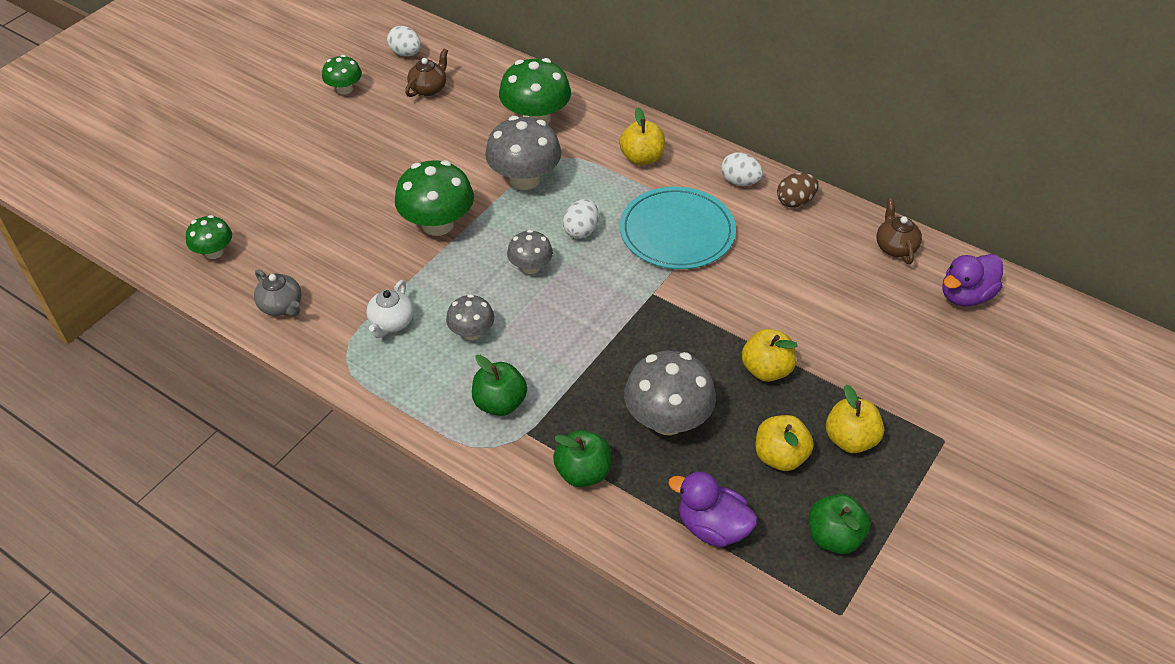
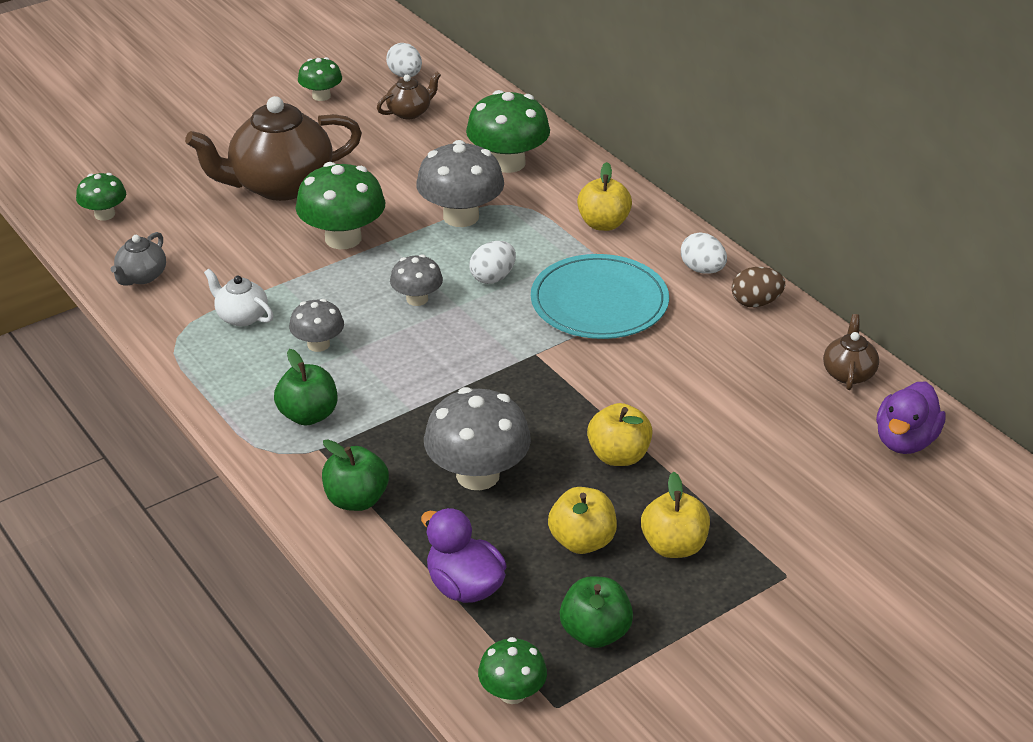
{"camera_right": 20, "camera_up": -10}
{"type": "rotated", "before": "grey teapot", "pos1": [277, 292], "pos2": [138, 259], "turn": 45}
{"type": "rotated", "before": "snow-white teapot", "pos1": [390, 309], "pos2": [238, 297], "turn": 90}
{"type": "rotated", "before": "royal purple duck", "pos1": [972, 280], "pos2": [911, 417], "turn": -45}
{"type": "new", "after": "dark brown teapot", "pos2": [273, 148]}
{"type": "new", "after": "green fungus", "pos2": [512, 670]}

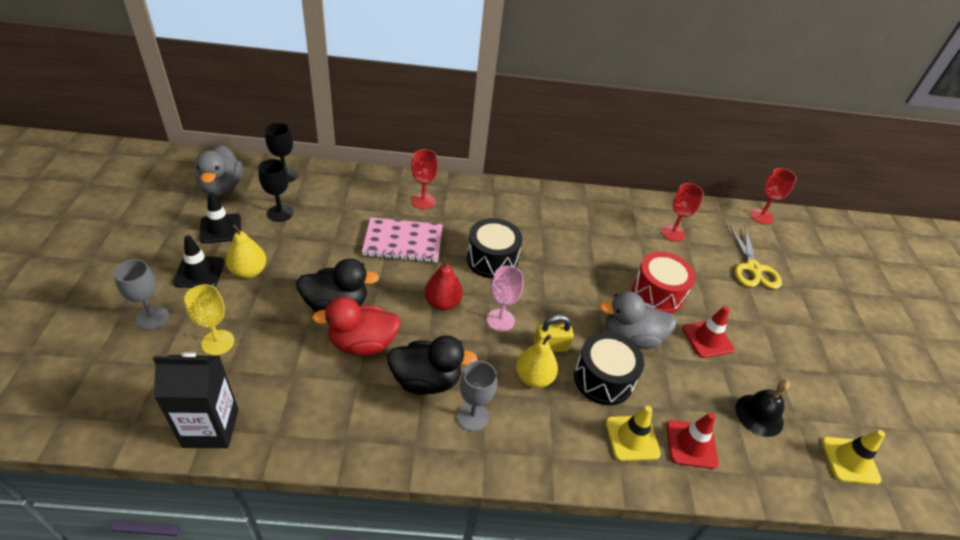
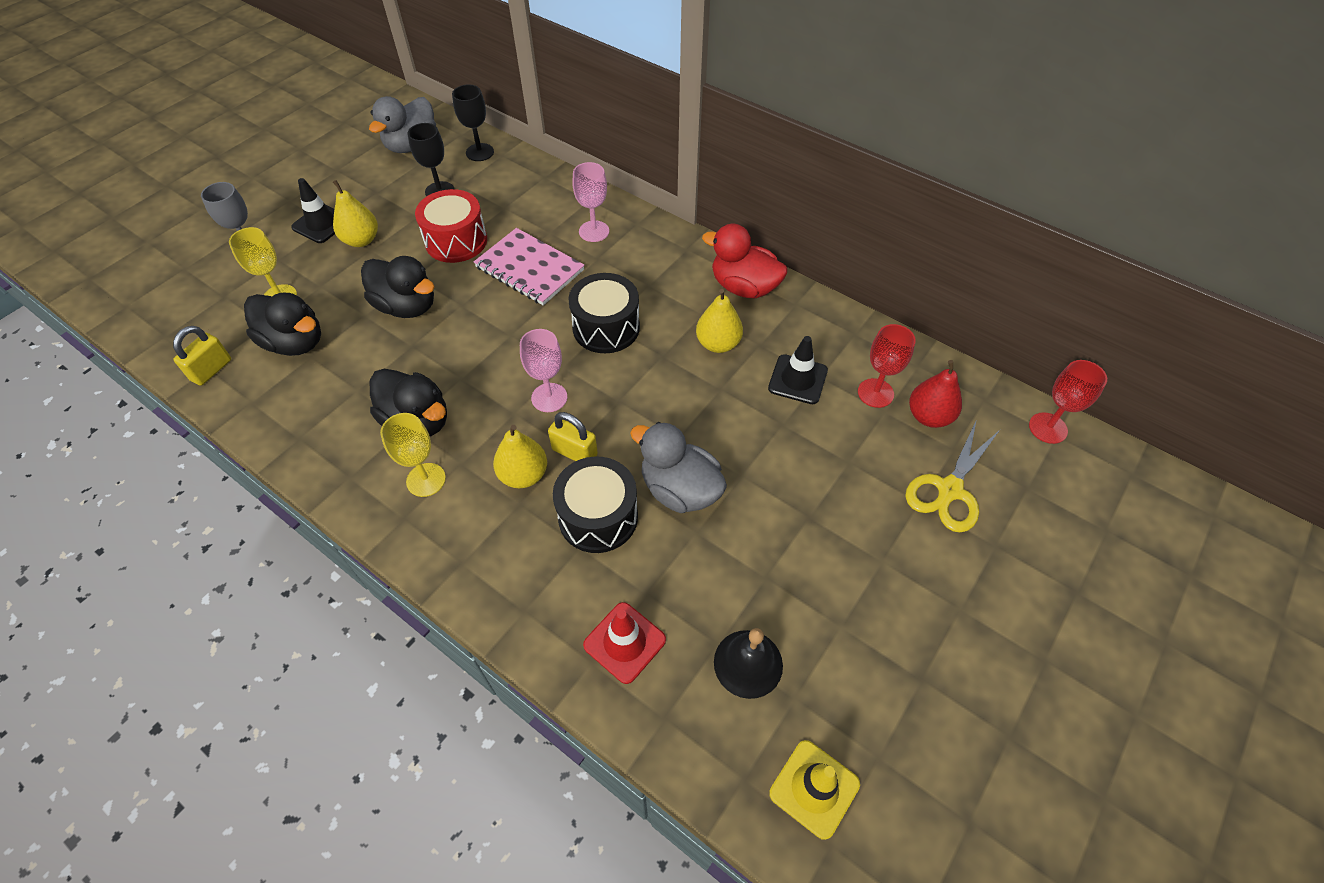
{"camera_right": 40, "camera_up": 10}
{"type": "swapped", "before": "ebony carton", "after": "bright yellow padlock", "pos1": [196, 400], "pos2": [202, 356]}
{"type": "shifted", "before": "ebony road cone", "pos1": [220, 218], "pos2": [798, 370]}
{"type": "shifted", "before": "crimson duck", "pos1": [356, 326], "pos2": [745, 261]}
{"type": "repainted", "before": "crimson goblet", "after": "rose-pink goblet", "pos1": [424, 179], "pos2": [590, 202]}
{"type": "shifted", "before": "crimson toy pear", "pos1": [443, 283], "pos2": [935, 394]}
{"type": "repainted", "before": "grey goblet", "after": "bright yellow goblet", "pos1": [477, 396], "pos2": [413, 455]}
{"type": "gone", "before": "bright yellow road cone", "pos1": [633, 433]}
{"type": "shifted", "before": "crimson drum", "pos1": [664, 282], "pos2": [451, 226]}
{"type": "gone", "before": "crimson road cone", "pos1": [708, 332]}
{"type": "new", "after": "ebony duck", "pos2": [282, 324]}
{"type": "new", "after": "bright yellow toy pear", "pos2": [719, 321]}

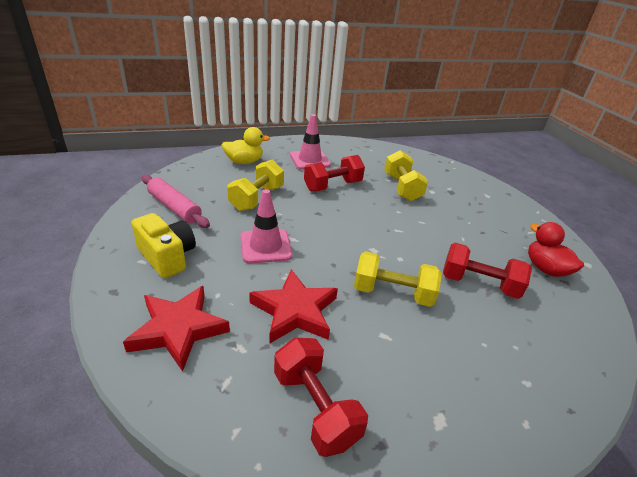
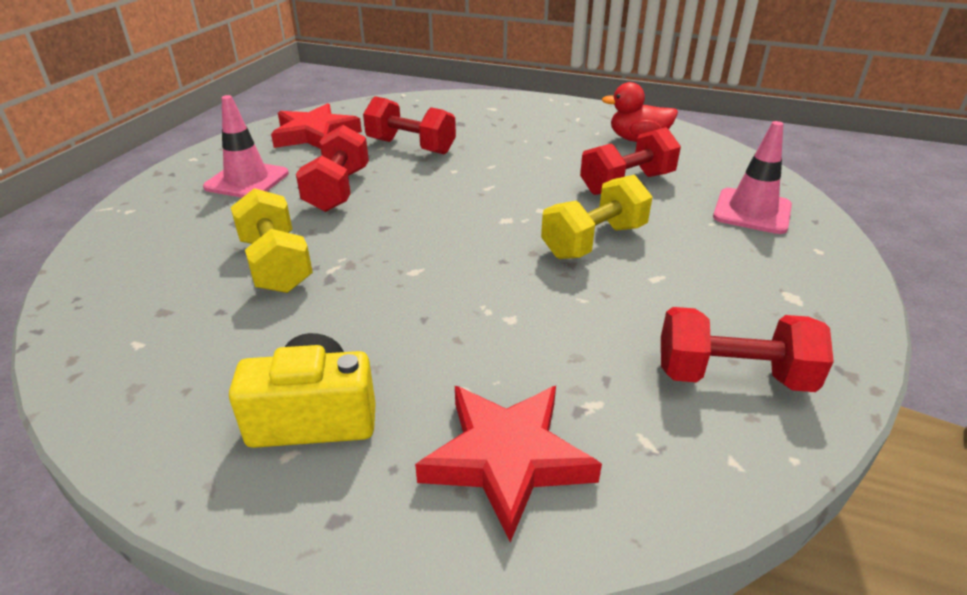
{"camera_right": -50, "camera_up": 0}
{"type": "gone", "before": "rose-pink pastry roller", "pos1": [176, 201]}
{"type": "gone", "before": "bright yellow duck", "pos1": [246, 145]}
{"type": "shifted", "before": "rose-pink road cone", "pos1": [266, 226], "pos2": [752, 177]}
{"type": "shifted", "before": "crimson five-pointed star", "pos1": [293, 306], "pos2": [316, 126]}
{"type": "repainted", "before": "bright yellow dumbbell", "after": "crimson dumbbell", "pos1": [406, 175], "pos2": [409, 125]}

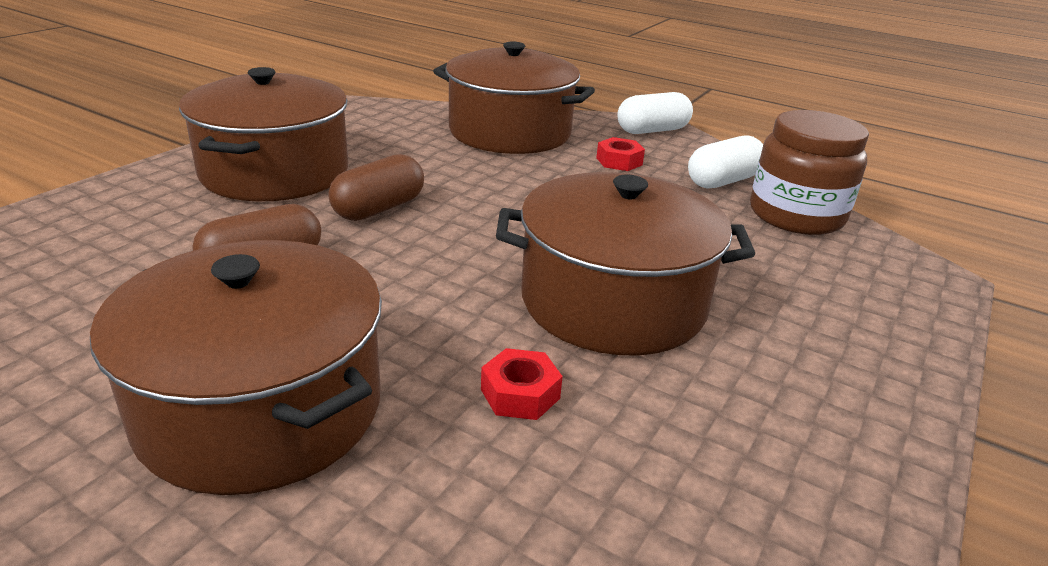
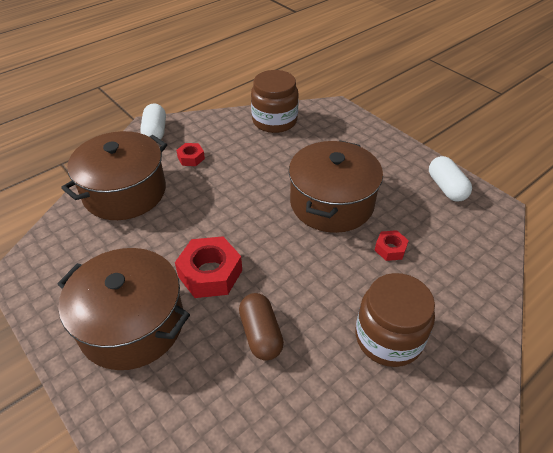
{"camera_right": -70, "camera_up": 15}
{"type": "swapped", "before": "dark brown cooking pot", "after": "dark brown preserve jar", "pos1": [236, 367], "pos2": [395, 320]}
{"type": "swapped", "before": "dark brown capsule", "after": "crimson hexagon nut", "pos1": [376, 187], "pos2": [208, 267]}
{"type": "shifted", "before": "snow-white capsule", "pos1": [725, 162], "pos2": [450, 179]}

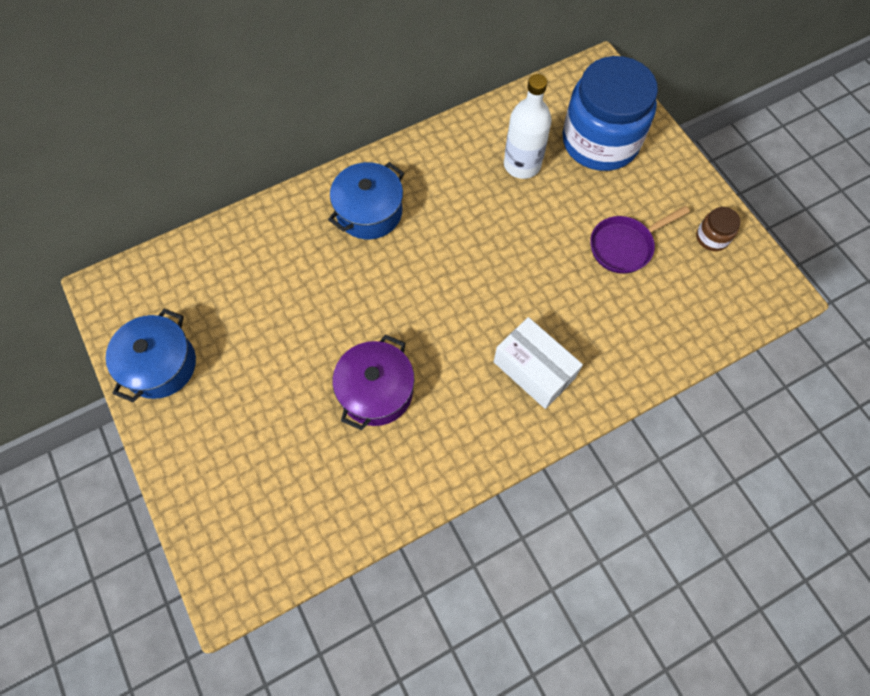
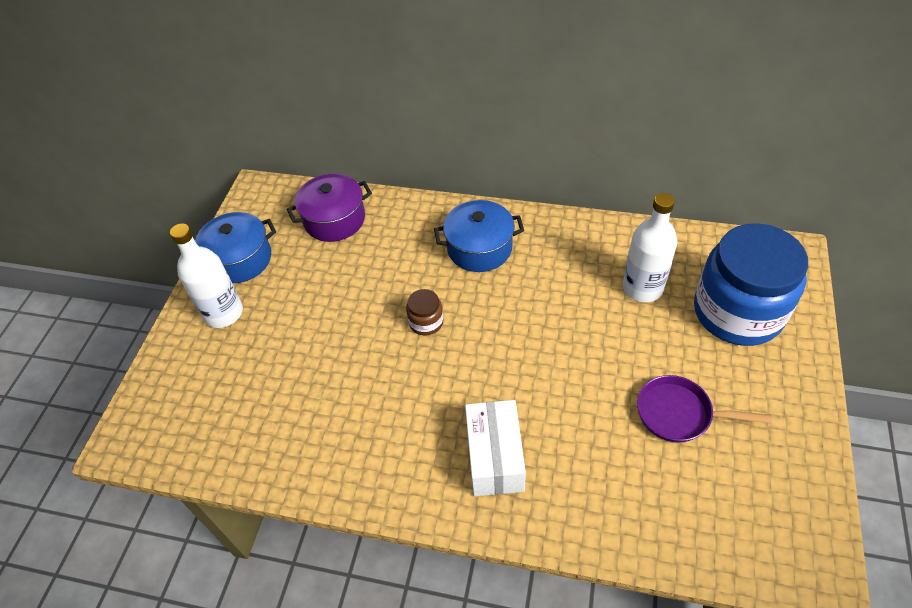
{"camera_right": 45, "camera_up": -15}
{"type": "shifted", "before": "royal purple cooking pot", "pos1": [373, 382], "pos2": [329, 208]}
{"type": "shifted", "before": "dark brown preserve jar", "pos1": [718, 229], "pos2": [425, 312]}
{"type": "new", "after": "snow-white bottle", "pos2": [206, 275]}

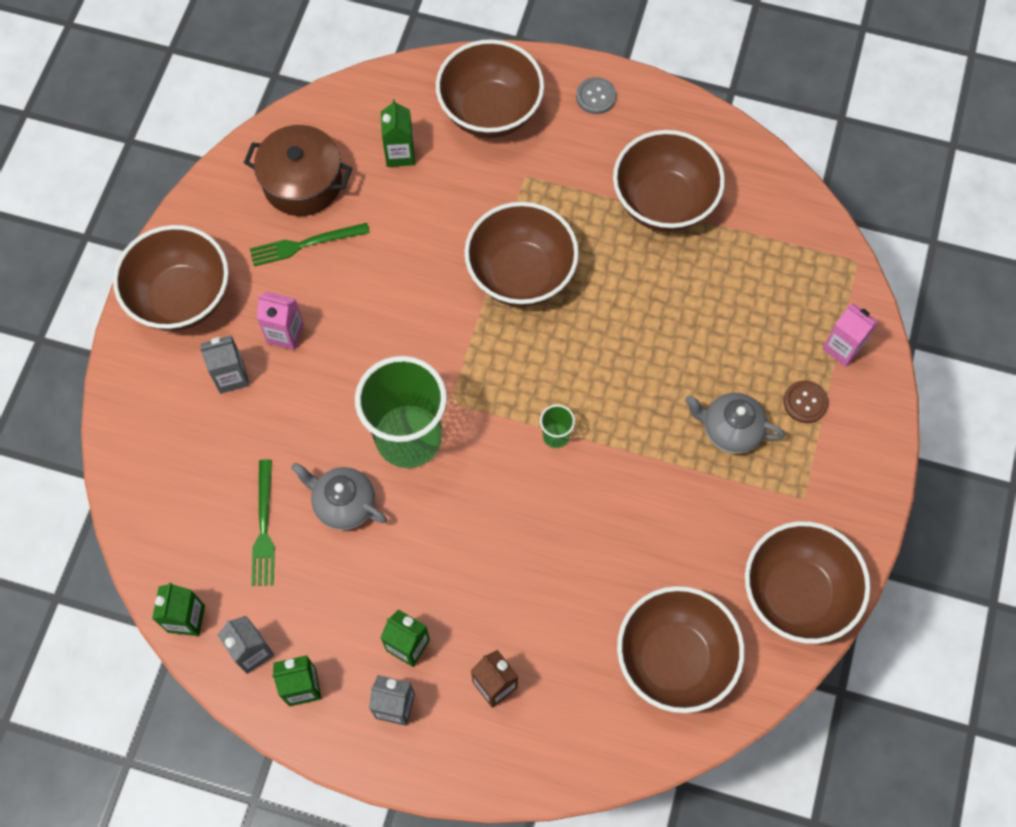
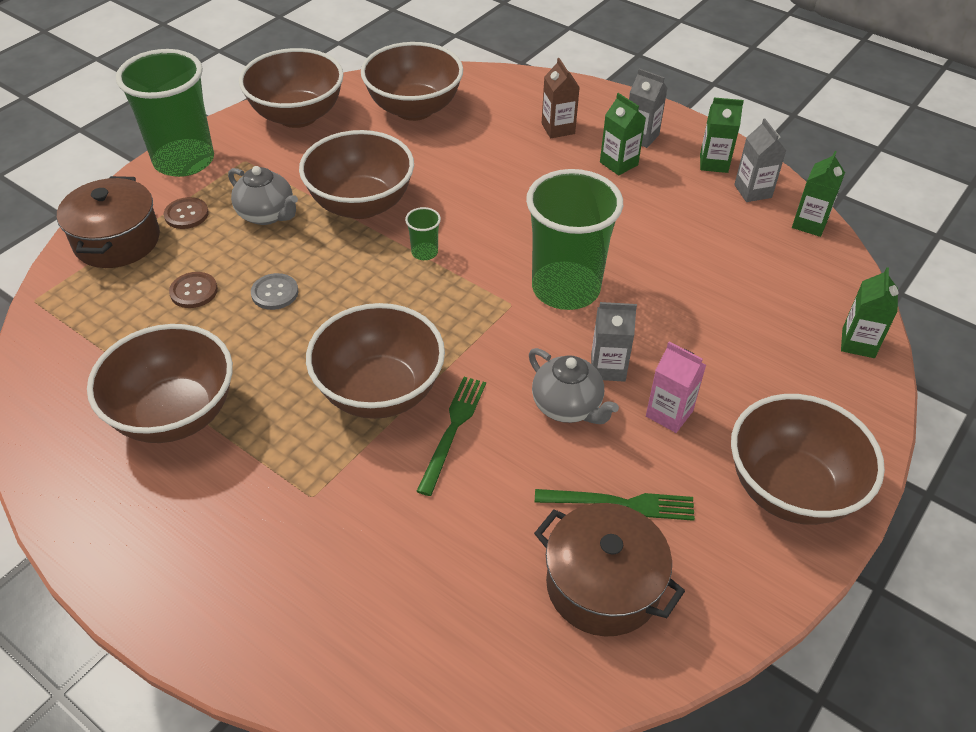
{"camera_right": -160, "camera_up": -20}
{"type": "shifted", "before": "grey carton", "pos1": [224, 364], "pos2": [614, 342]}
{"type": "shifted", "before": "green table fork", "pos1": [263, 522], "pos2": [451, 436]}
{"type": "shifted", "before": "grey teapot", "pos1": [339, 496], "pos2": [574, 386]}
{"type": "shifted", "before": "green carton", "pos1": [398, 133], "pos2": [869, 312]}
{"type": "shifted", "before": "dark brown serving bowl", "pos1": [490, 88], "pos2": [356, 174]}
{"type": "shifted", "before": "grey sewing button", "pos1": [596, 95], "pos2": [274, 291]}
{"type": "swapped", "before": "rose-pink carton", "after": "dark brown cooking pot", "pos1": [850, 335], "pos2": [108, 222]}
{"type": "new", "after": "green beaker", "pos2": [165, 113]}
{"type": "new", "after": "dark brown sewing button", "pos2": [193, 290]}

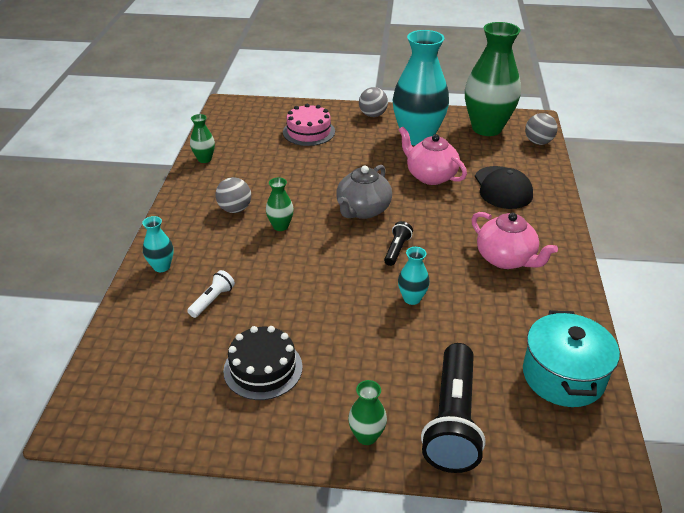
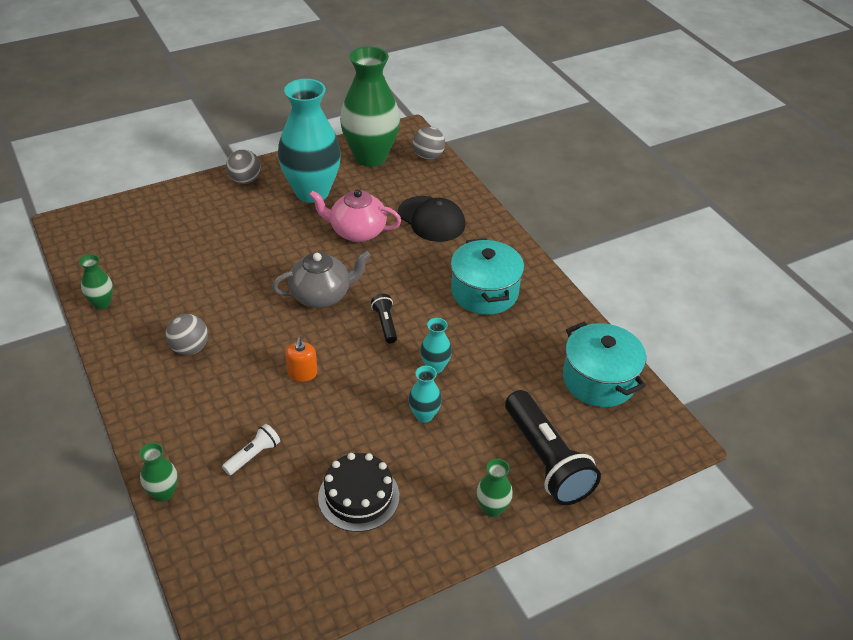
{"camera_right": -35, "camera_up": 5}
{"type": "shifted", "before": "teal flower vase", "pos1": [157, 244], "pos2": [425, 394]}
{"type": "rotated", "before": "snow-white torch", "pos1": [211, 294], "pos2": [251, 449], "turn": 45}
{"type": "shifted", "before": "green flower vase", "pos1": [280, 204], "pos2": [158, 472]}
{"type": "gone", "before": "rose-pink gateau", "pos1": [309, 125]}
{"type": "rotated", "before": "grey teapot", "pos1": [364, 192], "pos2": [321, 279], "turn": -105}
{"type": "swapped", "before": "rose-pink teapot", "after": "teal cooking pot", "pos1": [515, 240], "pos2": [487, 276]}
{"type": "new", "after": "bright orange soap dispenser", "pos2": [301, 359]}

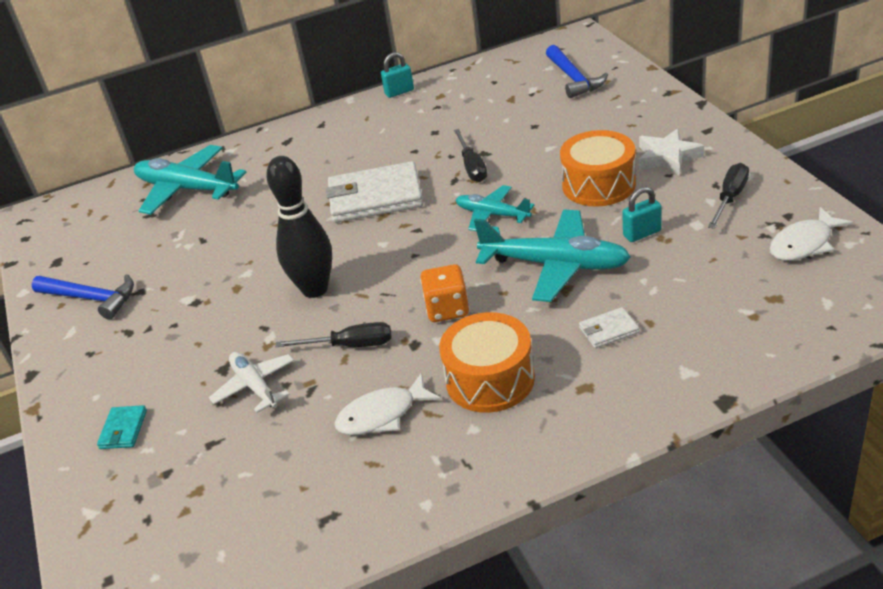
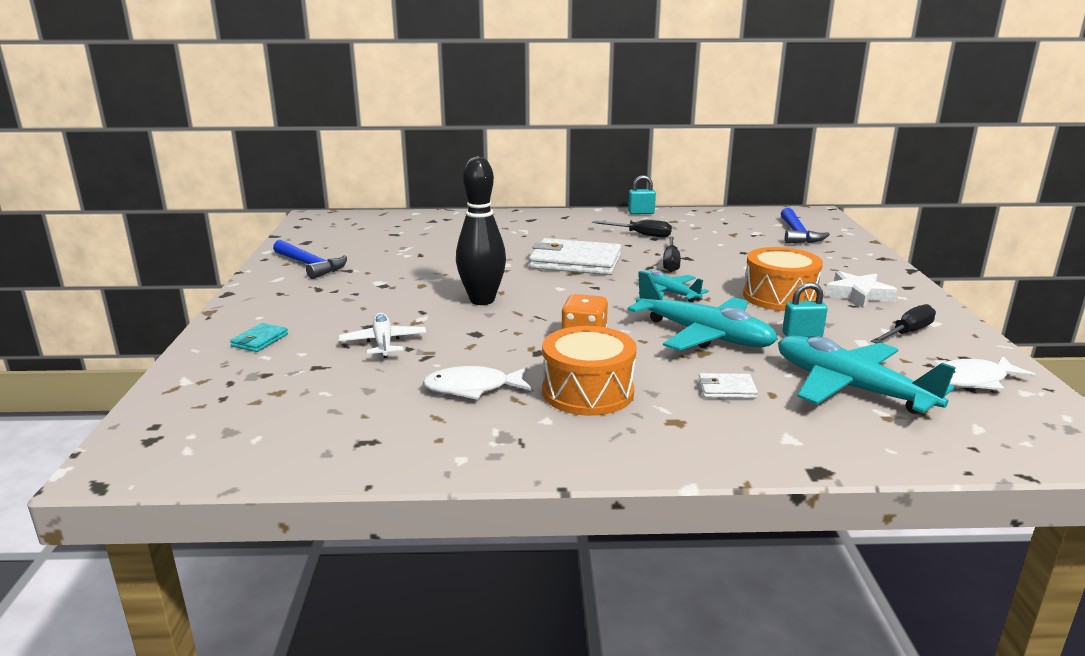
{"camera_right": 15, "camera_up": -15}
{"type": "shifted", "before": "teal toy plane", "pos1": [190, 180], "pos2": [867, 375]}
{"type": "shifted", "before": "ebony flat screwdriver", "pos1": [333, 334], "pos2": [632, 228]}

